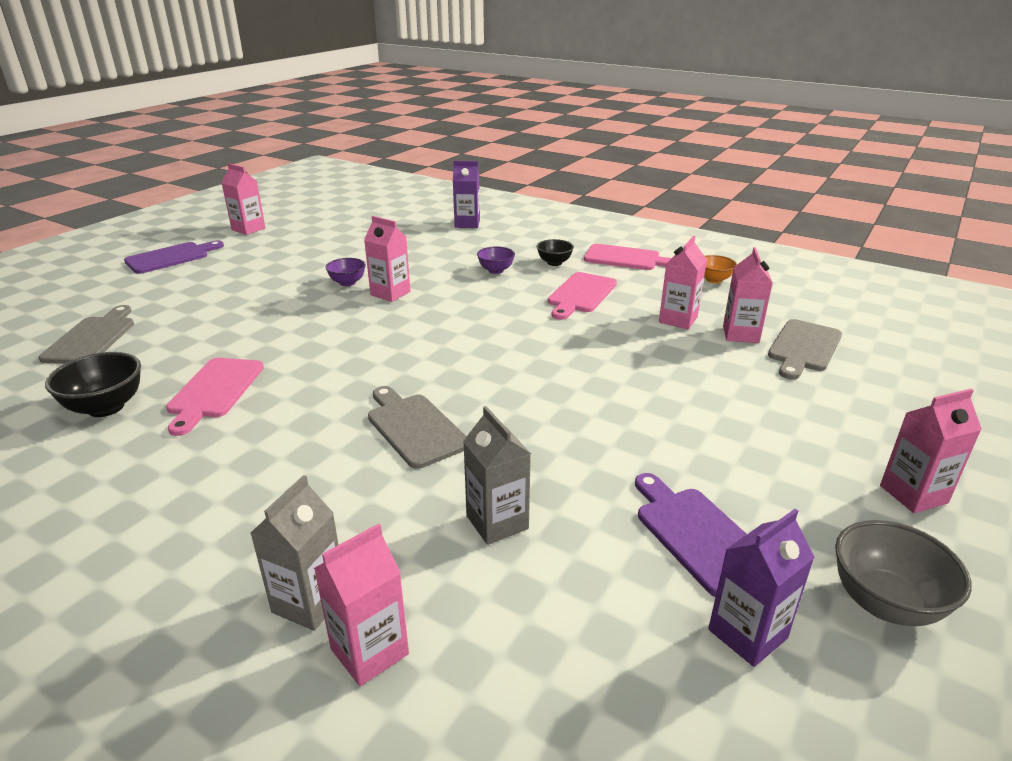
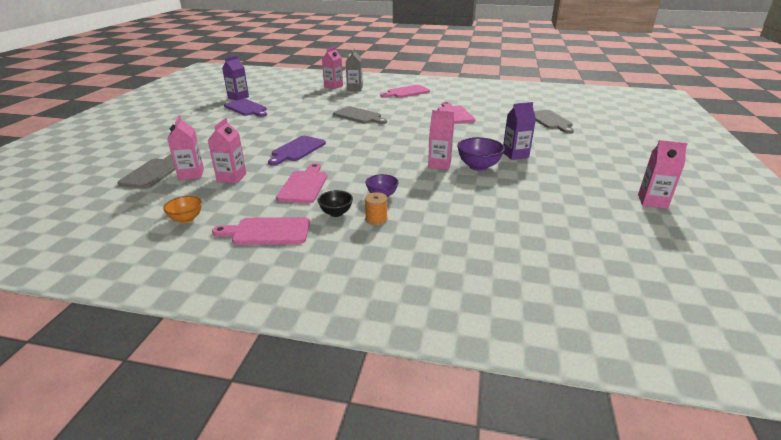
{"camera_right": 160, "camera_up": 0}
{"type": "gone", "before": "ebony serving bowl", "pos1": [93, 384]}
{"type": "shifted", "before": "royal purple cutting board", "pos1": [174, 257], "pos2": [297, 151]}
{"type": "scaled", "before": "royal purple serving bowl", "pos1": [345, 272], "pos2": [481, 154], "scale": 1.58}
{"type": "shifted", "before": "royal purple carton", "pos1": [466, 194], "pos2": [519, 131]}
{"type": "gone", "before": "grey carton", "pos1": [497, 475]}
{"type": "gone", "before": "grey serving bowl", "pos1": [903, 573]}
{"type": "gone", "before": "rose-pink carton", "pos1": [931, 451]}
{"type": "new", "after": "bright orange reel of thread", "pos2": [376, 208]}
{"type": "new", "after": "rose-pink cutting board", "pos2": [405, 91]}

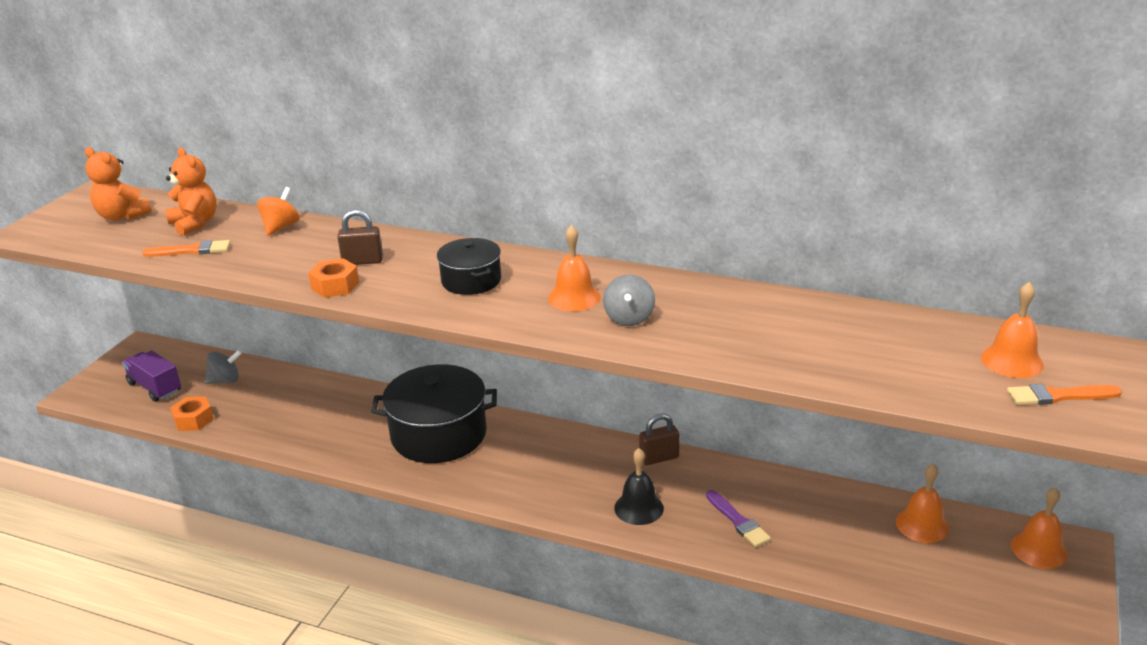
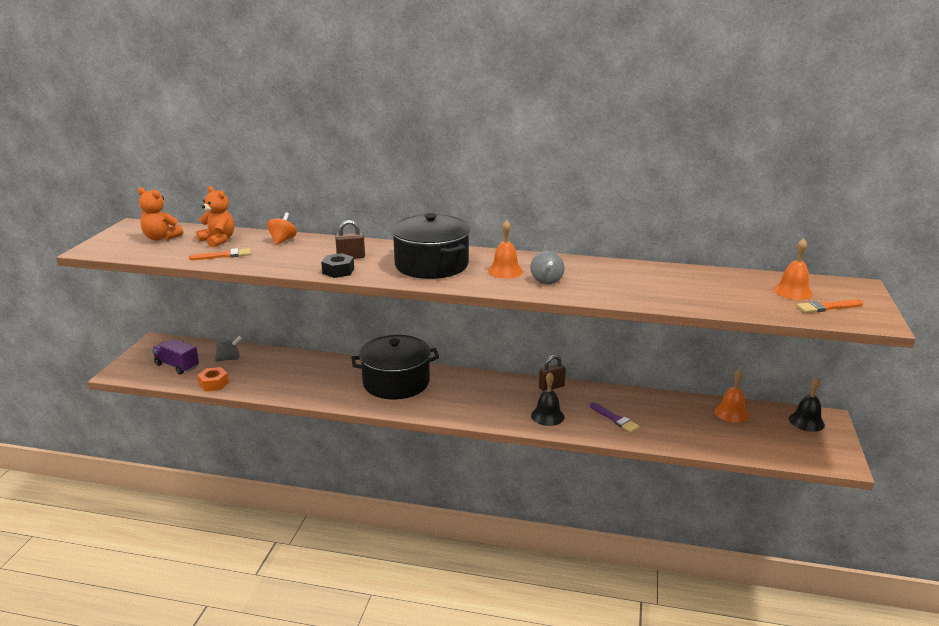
{"camera_right": -10, "camera_up": -5}
{"type": "repainted", "before": "bright orange hexagon nut", "after": "ebony hexagon nut", "pos1": [333, 278], "pos2": [337, 265]}
{"type": "scaled", "before": "ebony cooking pot", "pos1": [469, 266], "pos2": [431, 246], "scale": 1.81}
{"type": "repainted", "before": "bright orange bell", "after": "ebony bell", "pos1": [1039, 528], "pos2": [807, 404]}

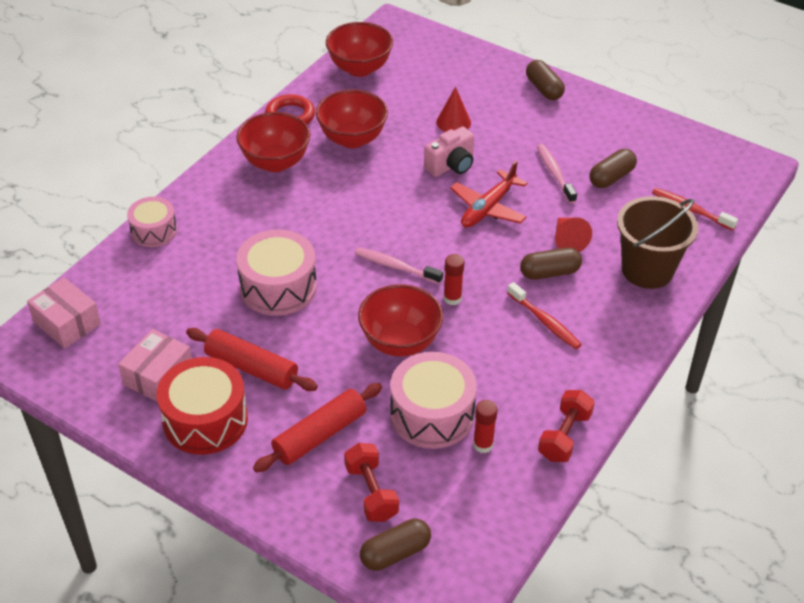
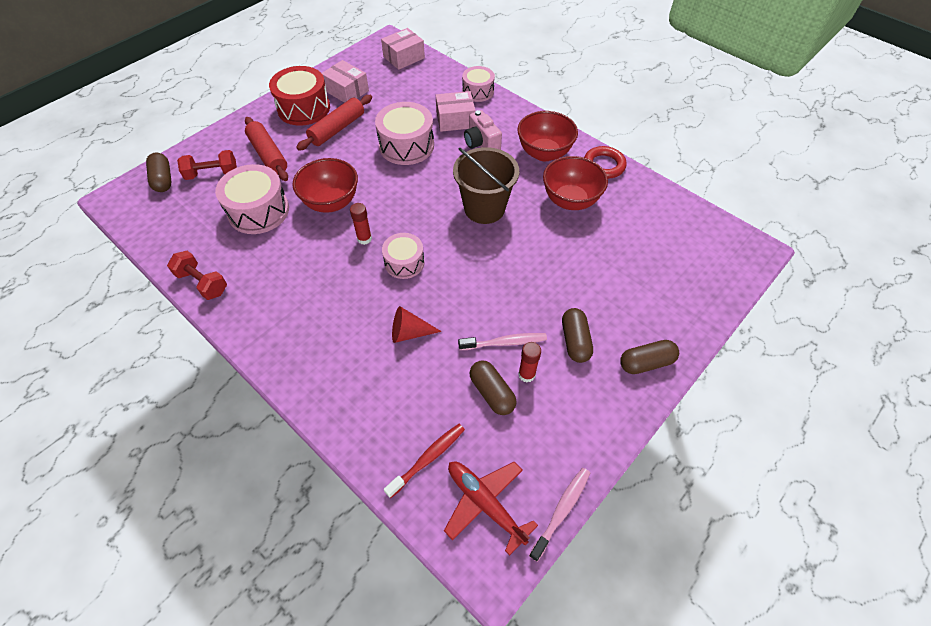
{"camera_right": 100, "camera_up": 10}
{"type": "gone", "before": "crimson serving bowl", "pos1": [359, 49]}
{"type": "shifted", "before": "rose-pink dental brush", "pos1": [399, 265], "pos2": [559, 515]}
{"type": "shifted", "before": "rose-pink camera", "pos1": [449, 151], "pos2": [483, 130]}
{"type": "gone", "before": "crimson solid cone", "pos1": [453, 109]}
{"type": "shifted", "before": "crimson toy plane", "pos1": [489, 194], "pos2": [491, 508]}
{"type": "shifted", "before": "crimson glue stick", "pos1": [485, 426], "pos2": [529, 362]}
{"type": "gone", "before": "crimson dental brush", "pos1": [544, 315]}
{"type": "shifted", "before": "dark brown capsule", "pos1": [551, 263], "pos2": [577, 335]}
{"type": "shifted", "before": "dark brown bucket", "pos1": [657, 242], "pos2": [486, 185]}
{"type": "new", "after": "rose-pink drum", "pos2": [403, 256]}
{"type": "new", "after": "rose-pink parcel", "pos2": [455, 111]}

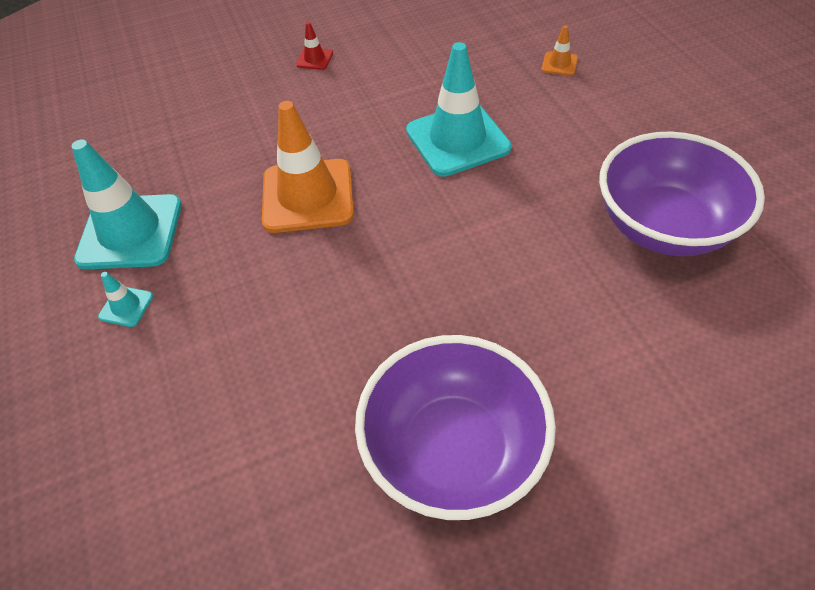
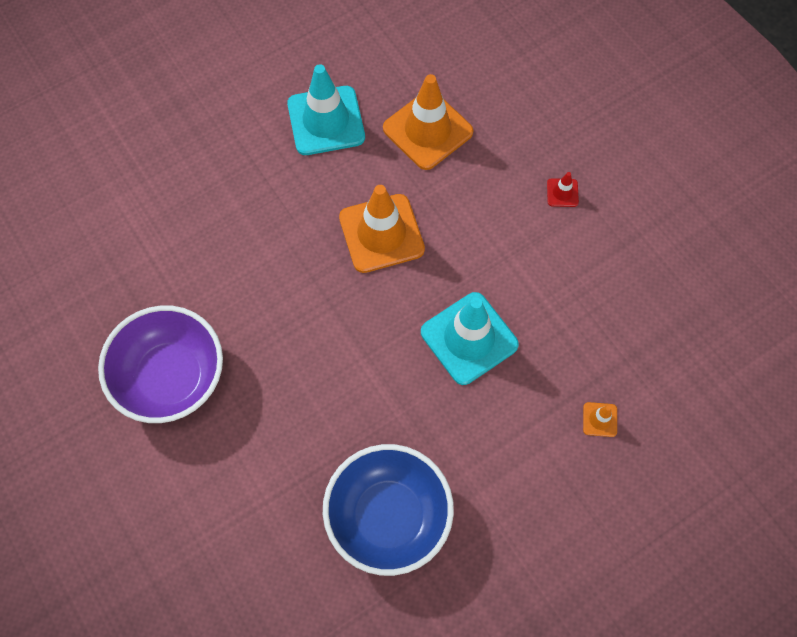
{"camera_right": 75, "camera_up": 15}
{"type": "gone", "before": "teal road cone", "pos1": [125, 299]}
{"type": "repainted", "before": "royal purple serving bowl", "after": "blue serving bowl", "pos1": [682, 193], "pos2": [388, 510]}
{"type": "new", "after": "bright orange road cone", "pos2": [428, 122]}

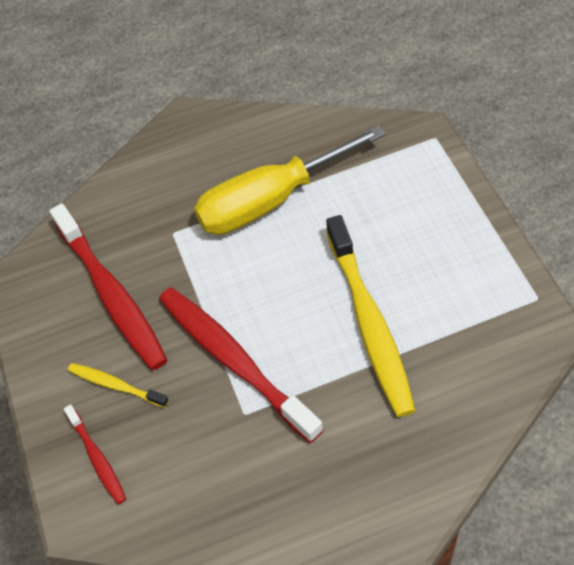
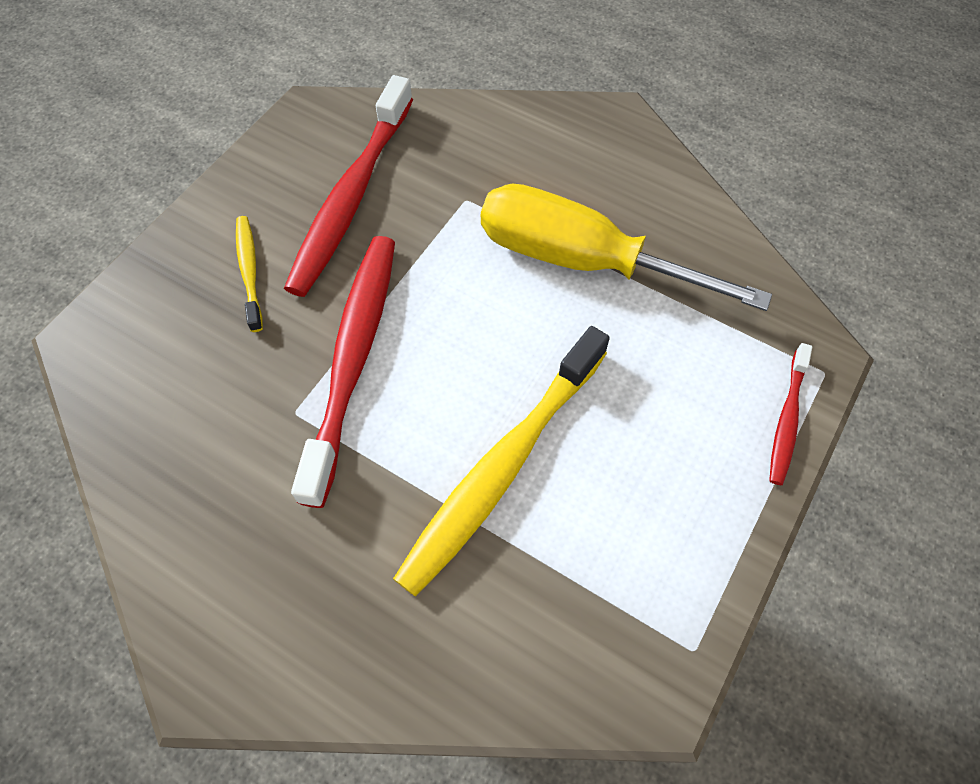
{"camera_right": 45, "camera_up": 5}
{"type": "shifted", "before": "crimson dental brush", "pos1": [95, 454], "pos2": [790, 414]}

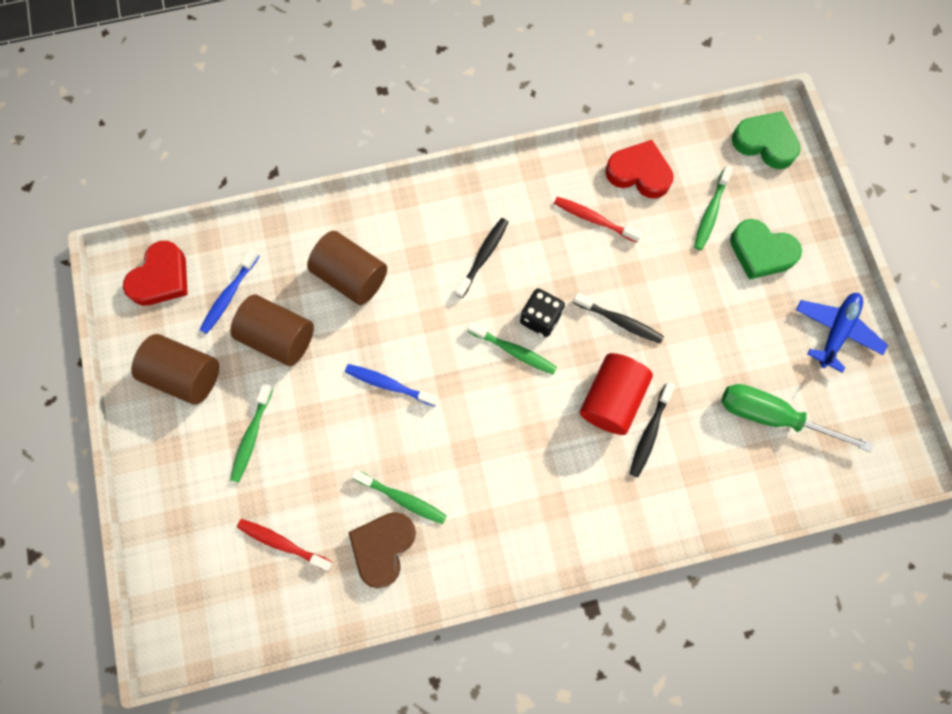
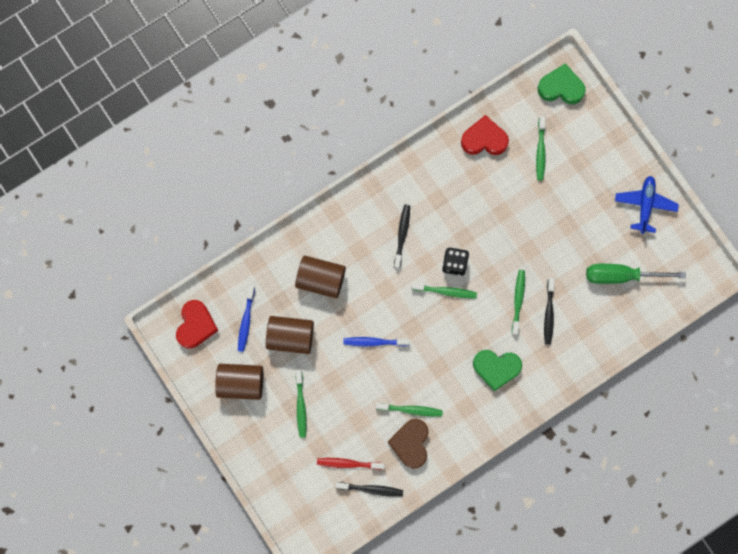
{"camera_right": -20, "camera_up": 5}
{"type": "gone", "before": "crimson dental brush", "pos1": [598, 220]}
{"type": "shifted", "before": "ebony dental brush", "pos1": [618, 318], "pos2": [369, 489]}
{"type": "swapped", "before": "crimson solid cylinder", "after": "green dental brush", "pos1": [616, 394], "pos2": [518, 302]}
{"type": "shifted", "before": "green heart", "pos1": [766, 249], "pos2": [497, 370]}

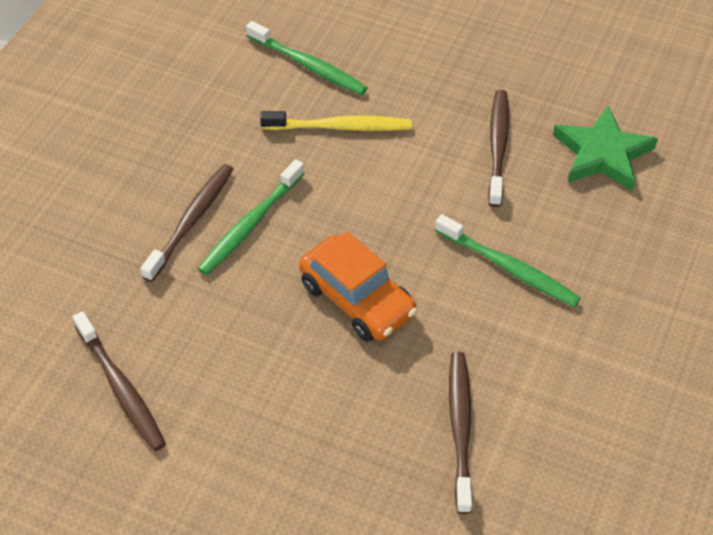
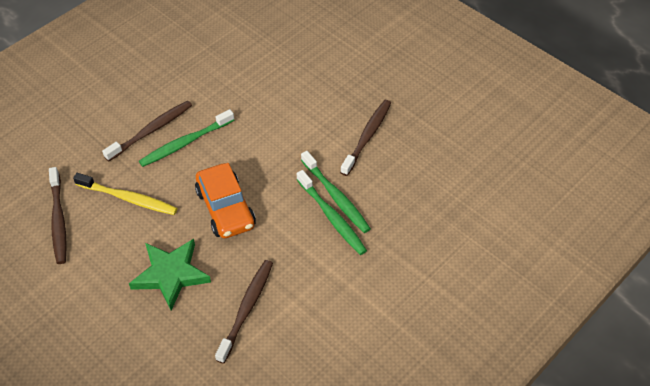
{"camera_right": 20, "camera_up": 0}
{"type": "shifted", "before": "green dental brush", "pos1": [306, 58], "pos2": [336, 192]}
{"type": "shifted", "before": "bright yellow dental brush", "pos1": [336, 121], "pos2": [125, 194]}
{"type": "shifted", "before": "green five-pointed star", "pos1": [605, 148], "pos2": [170, 274]}

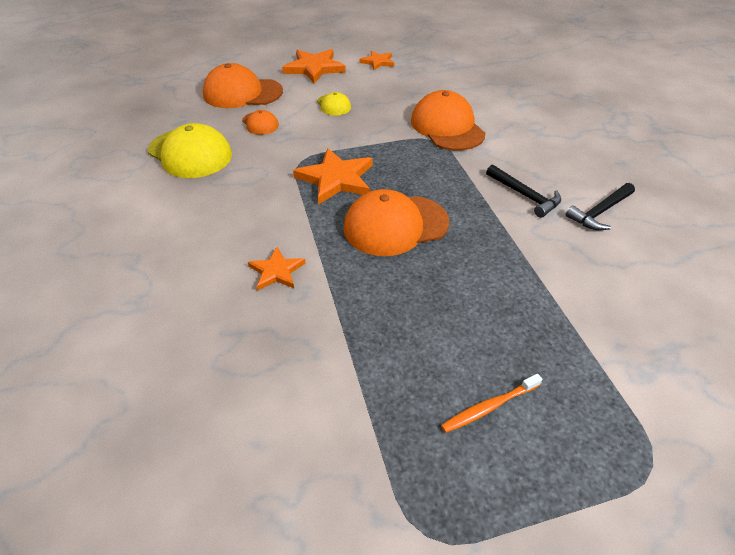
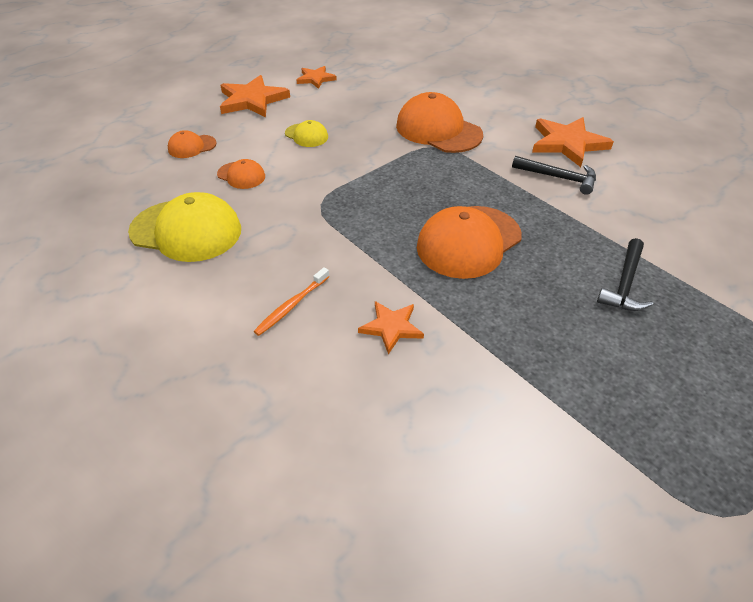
{"camera_right": -25, "camera_up": 0}
{"type": "scaled", "before": "bright orange peaked cap", "pos1": [243, 85], "pos2": [192, 144], "scale": 0.5}
{"type": "shifted", "before": "bright orange five-pointed star", "pos1": [332, 176], "pos2": [573, 142]}
{"type": "shifted", "before": "bright orange dental brush", "pos1": [492, 403], "pos2": [291, 301]}
{"type": "shifted", "before": "ebony hammer", "pos1": [600, 206], "pos2": [625, 274]}

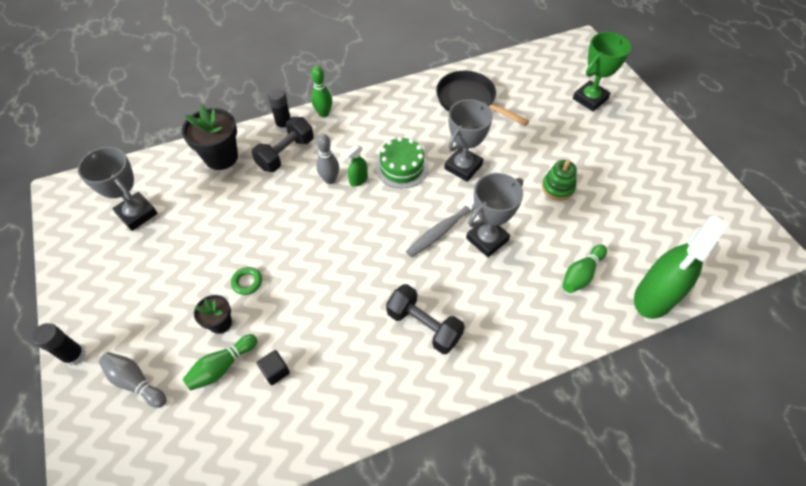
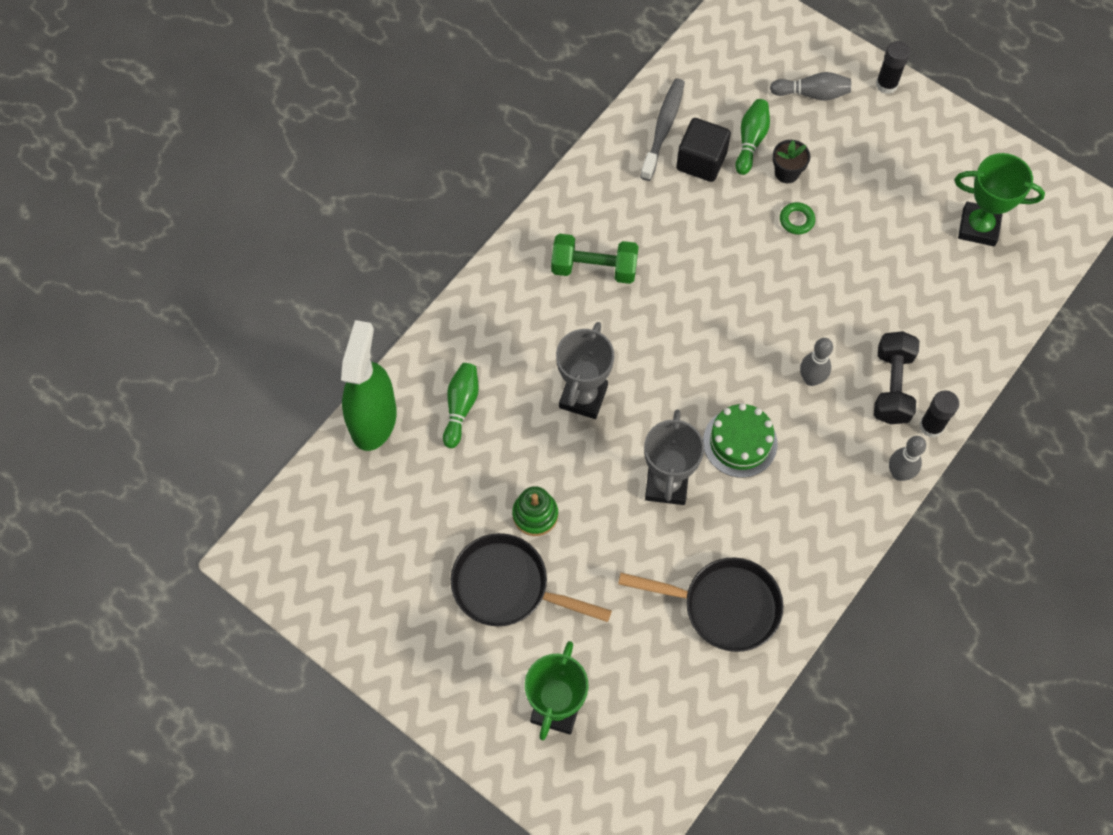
{"camera_right": 150, "camera_up": 10}
{"type": "repainted", "before": "grey prize cup", "after": "green prize cup", "pos1": [118, 189], "pos2": [1000, 199]}
{"type": "gone", "before": "ebony potted plant", "pos1": [210, 137]}
{"type": "scaled", "before": "ebony block", "pos1": [273, 367], "pos2": [703, 150], "scale": 1.8}
{"type": "repainted", "before": "green tenpin", "after": "grey tenpin", "pos1": [321, 91], "pos2": [907, 458]}
{"type": "gone", "before": "green spray bottle", "pos1": [356, 166]}
{"type": "repainted", "before": "ebony dumbbell", "after": "green dumbbell", "pos1": [425, 319], "pos2": [595, 259]}
{"type": "shifted", "before": "grey dental brush", "pos1": [440, 226], "pos2": [662, 130]}
{"type": "new", "after": "ebony frying pan", "pos2": [531, 579]}

